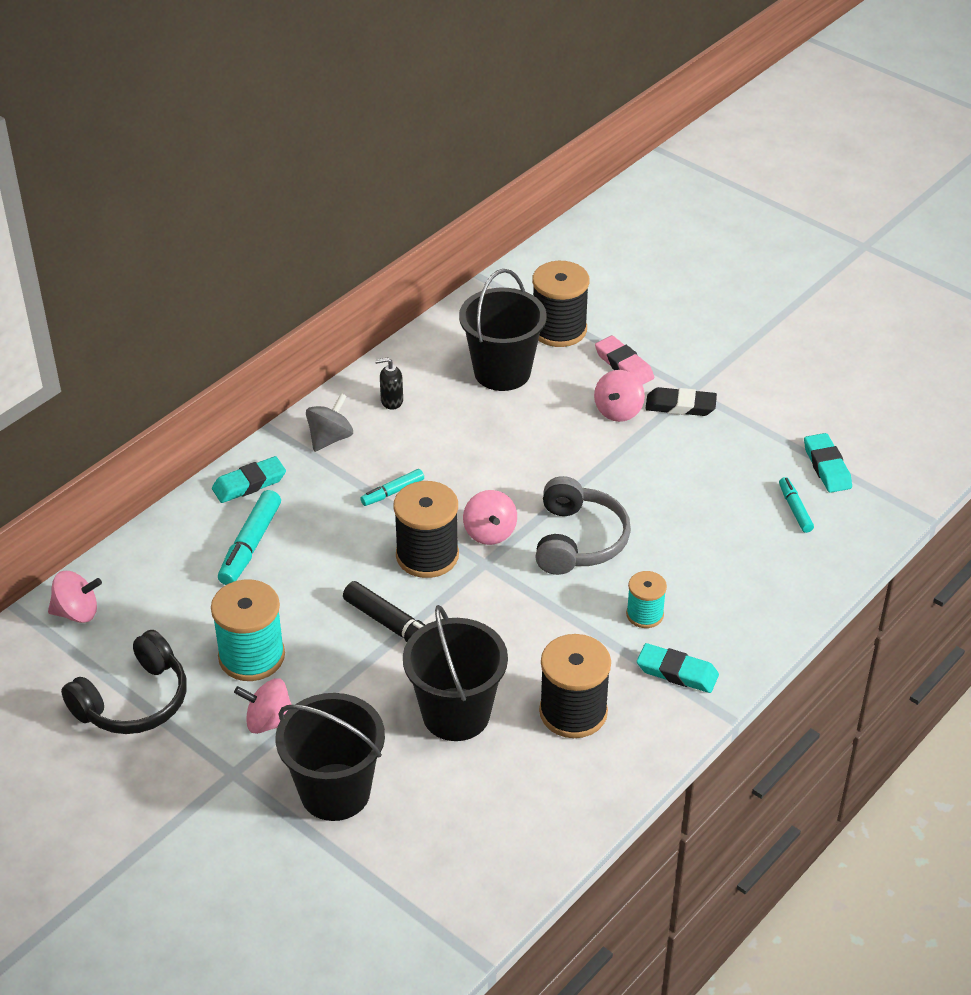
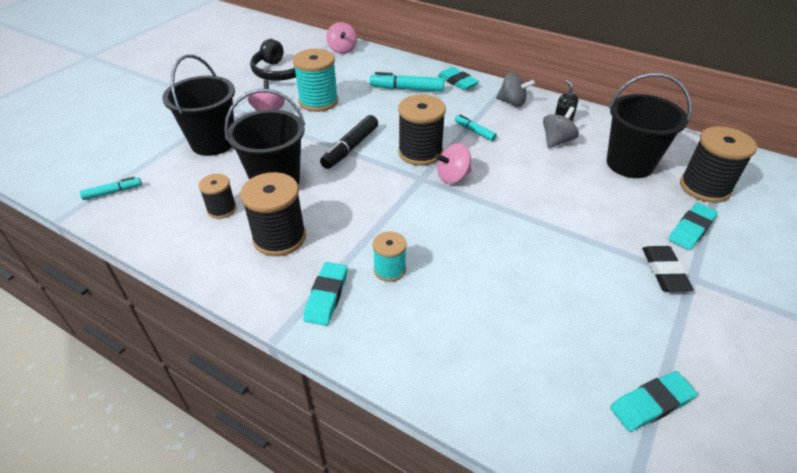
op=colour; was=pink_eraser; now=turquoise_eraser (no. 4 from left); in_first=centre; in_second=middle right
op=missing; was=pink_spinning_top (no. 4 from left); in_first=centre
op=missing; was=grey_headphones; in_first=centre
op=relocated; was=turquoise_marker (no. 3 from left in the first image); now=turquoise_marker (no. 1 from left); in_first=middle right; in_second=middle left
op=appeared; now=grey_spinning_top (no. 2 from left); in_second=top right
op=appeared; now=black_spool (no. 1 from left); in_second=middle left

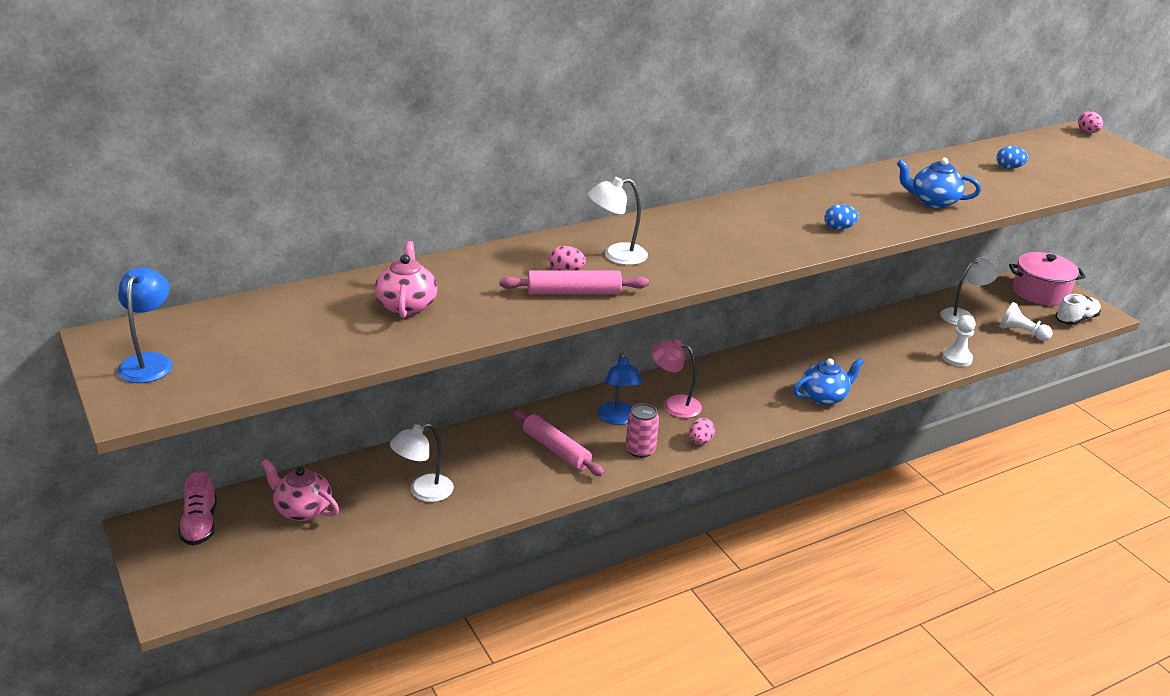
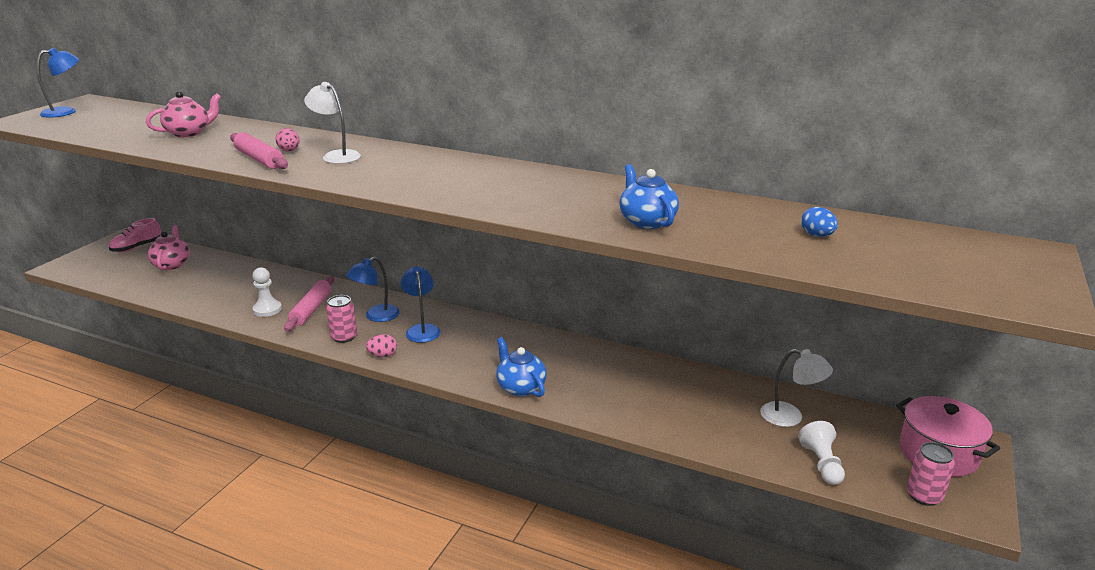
op=missing; was=pink_egg (no. 3 from left); in_first=top right
op=missing; was=blue_egg (no. 1 from left); in_first=top right
op=exchanged; was=white_shoe; now=pink_can (no. 2 from left); in_first=middle right; in_second=bottom right
op=relocated; was=white_pawn (no. 1 from left); in_first=middle right; in_second=middle left
op=colour; was=pink_lamp; now=blue_lamp (no. 3 from left); in_first=centre; in_second=centre
op=spun; was=blue_teapot (no. 1 from left); in_first=middle right; in_second=centre; clockwise=-150
op=missing; was=white_lamp (no. 1 from left); in_first=centre

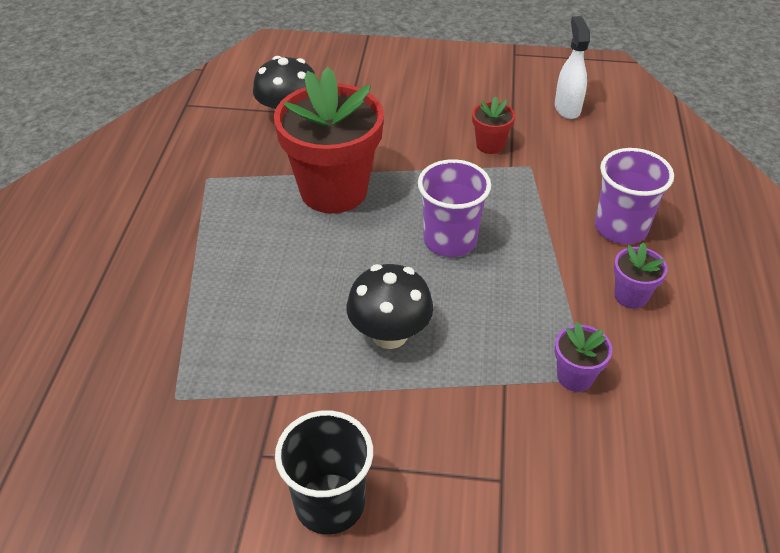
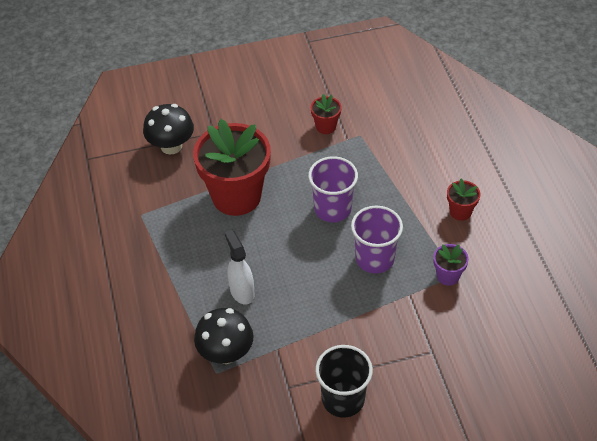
op=relocated; was=white_spray_bottle; in_first=top right; in_second=centre
op=relocated; was=purple_cup (no. 2 from left); in_first=middle right; in_second=centre
op=colour; was=purple_flower_pot (no. 2 from left); now=red_flower_pot (no. 3 from left); in_first=middle right; in_second=middle right
op=relocated; was=black_mushroom (no. 2 from left); in_first=centre; in_second=bottom centre

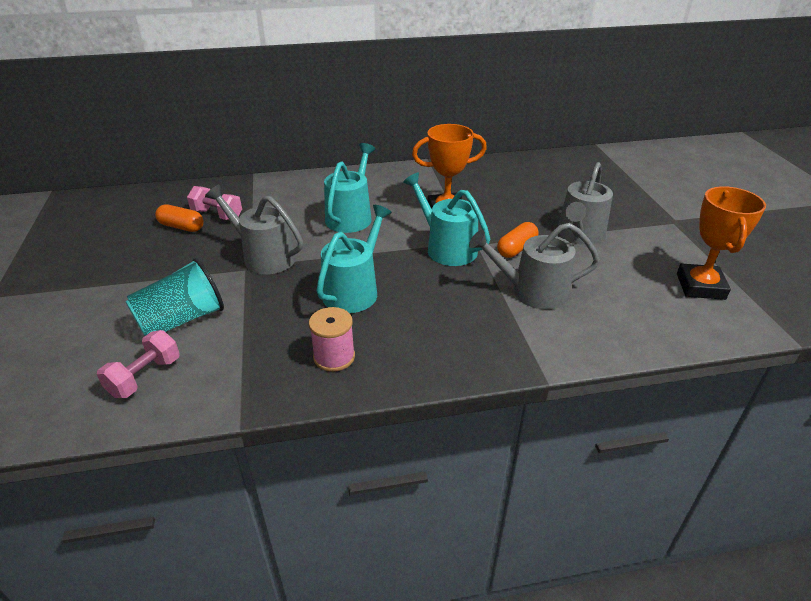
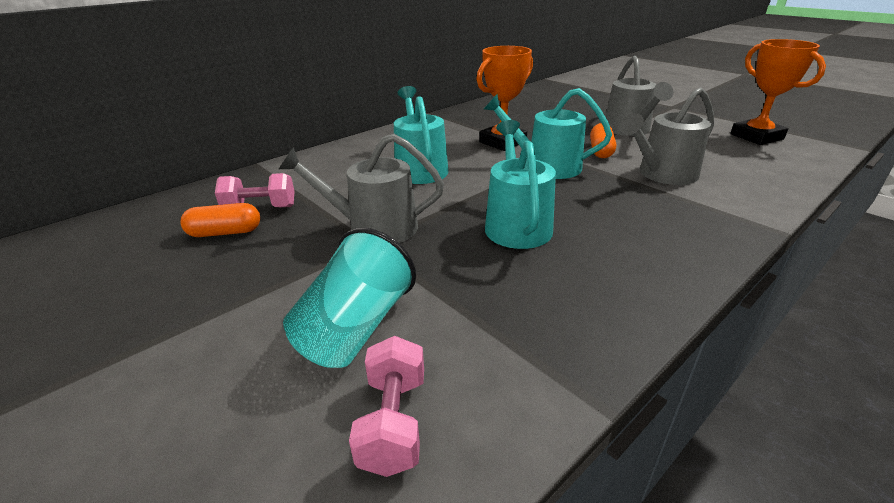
op=missing; was=pink_spool; in_first=centre

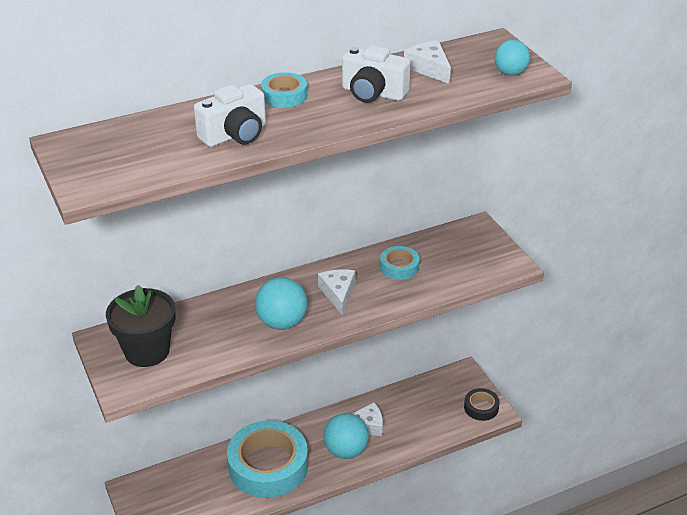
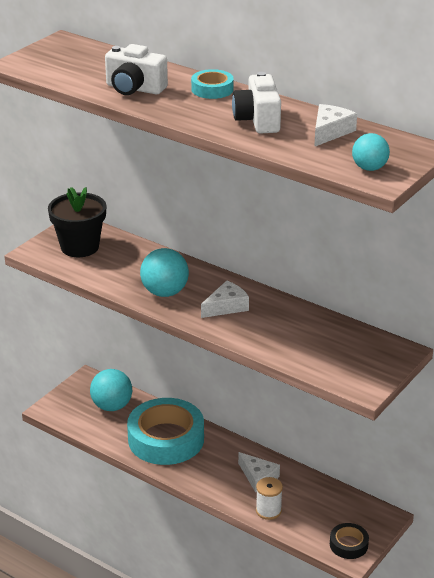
op=missing; was=turquoise_tape (no. 3 from left); in_first=centre
op=relocated; was=turquoise_ball (no. 2 from left in the first image); now=turquoise_ball (no. 1 from left); in_first=bottom centre; in_second=bottom left
op=appeared; now=white_spool; in_second=bottom centre

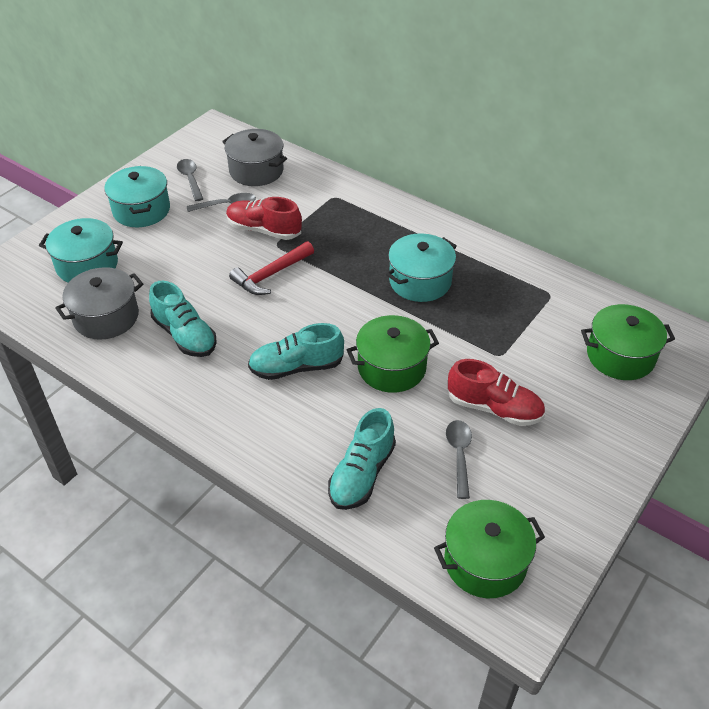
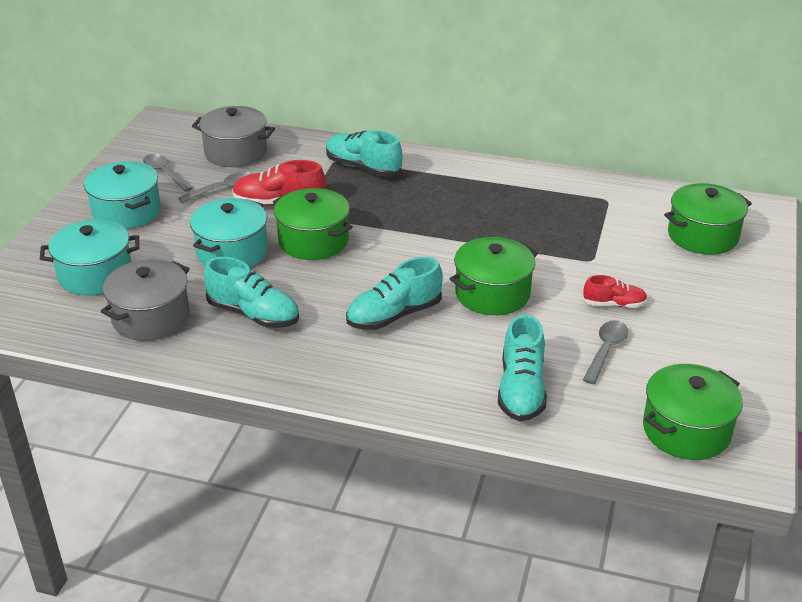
op=relocated; was=turquoise_pot (no. 3 from left); in_first=centre; in_second=middle left
op=exchanged; was=red_hammer; now=green_pot (no. 1 from left); in_first=centre; in_second=centre
op=size; was=red_shoe (no. 2 from left); in_first=middle right; in_second=middle right; ratio=0.6
op=spun; was=grey_spoon (no. 3 from left); in_first=centre; in_second=middle right; clockwise=45
op=appeared; now=turquoise_shoe (no. 2 from left); in_second=top centre

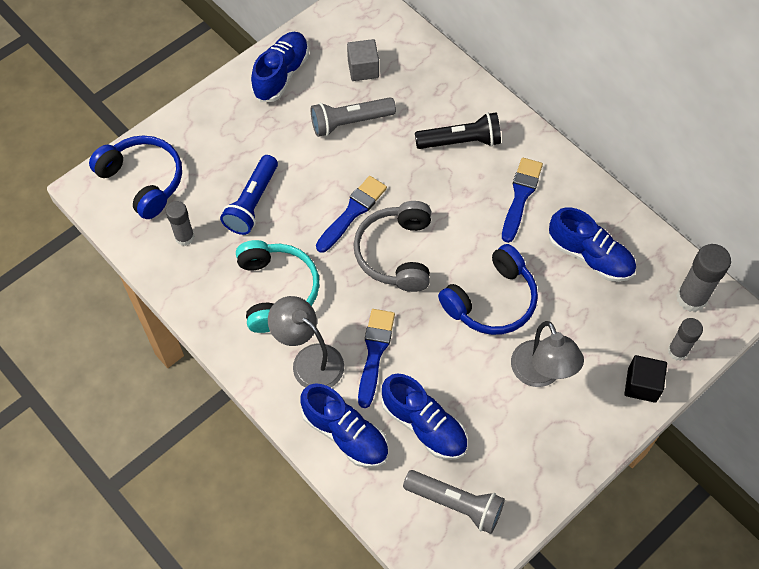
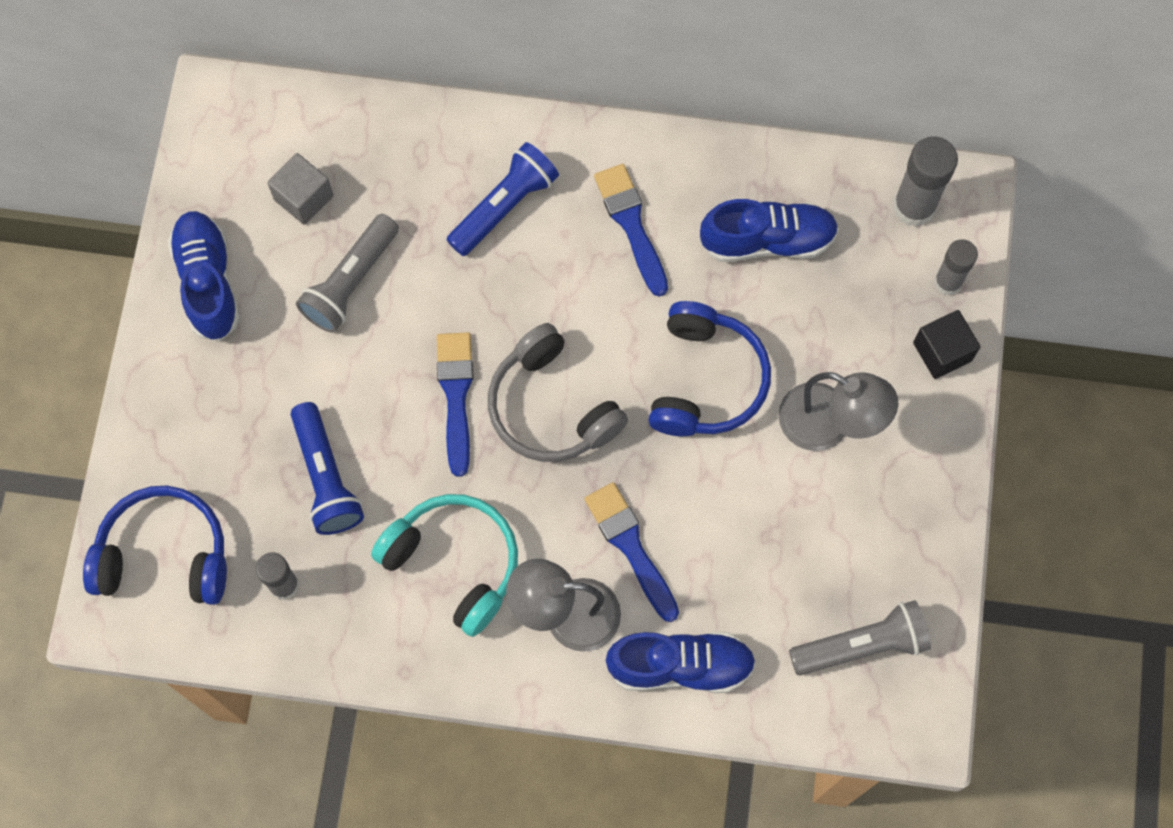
op=colour; was=black_flashlight; now=blue_flashlight (no. 2 from left); in_first=top centre; in_second=top centre
op=missing; was=blue_shoe (no. 3 from left); in_first=bottom centre

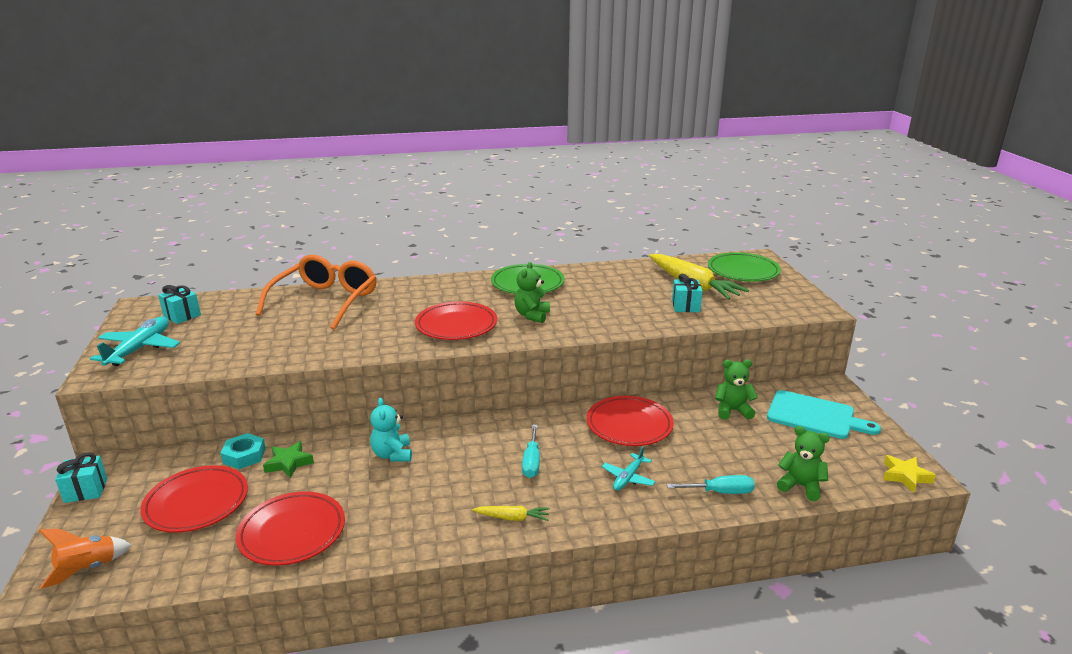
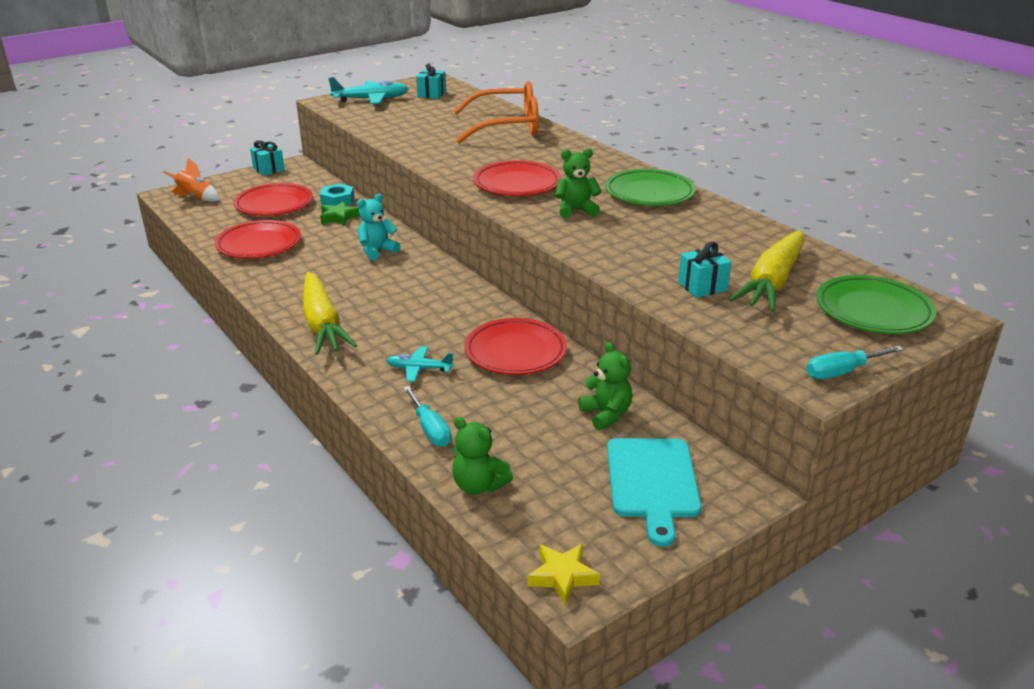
op=relocated; was=turquoise_screwdriver (no. 1 from left in the first image); now=turquoise_screwdriver (no. 2 from left); in_first=bottom centre; in_second=middle right
op=spun; was=green_teddy_bear (no. 3 from left in the first image); in_first=bottom right; in_second=centre; clockwise=120
op=size; was=yellow_carrot (no. 1 from left); in_first=bottom centre; in_second=middle left; ratio=2.18

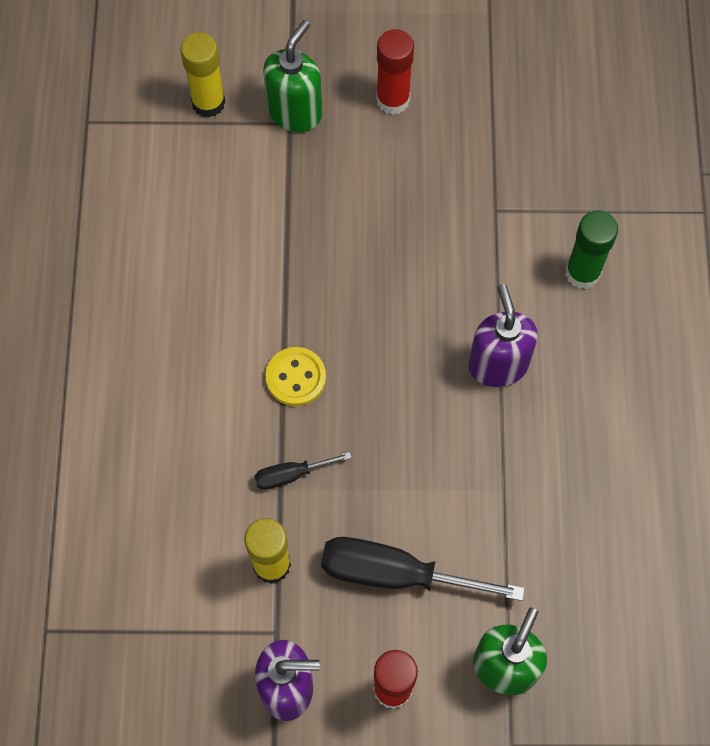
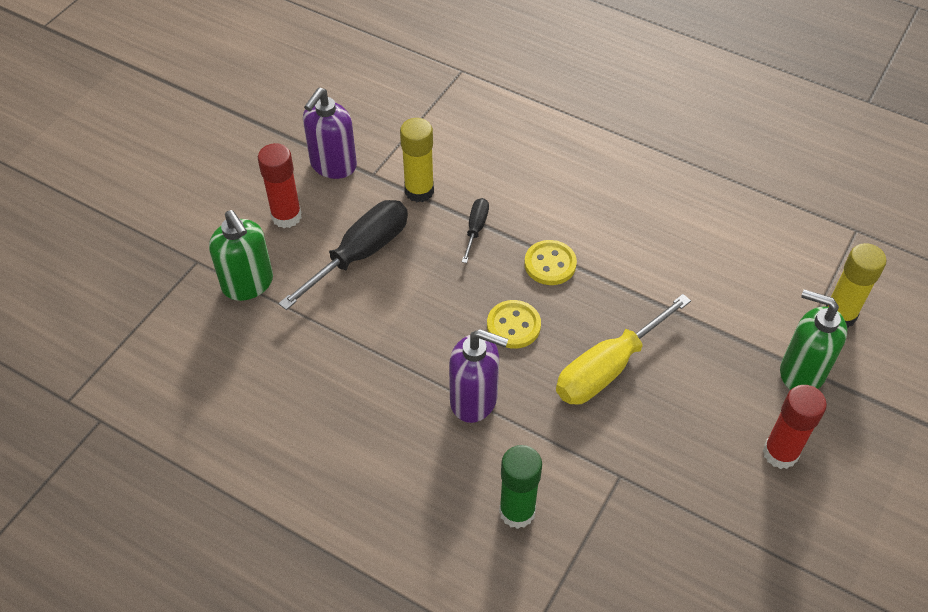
op=spun; was=green_soap_dispenser (no. 1 from left in the first image); in_first=top centre; in_second=middle right; clockwise=150
op=appeared; now=yellow_screwdriver; in_second=middle right
op=appeared; now=yellow_button (no. 1 from left); in_second=centre

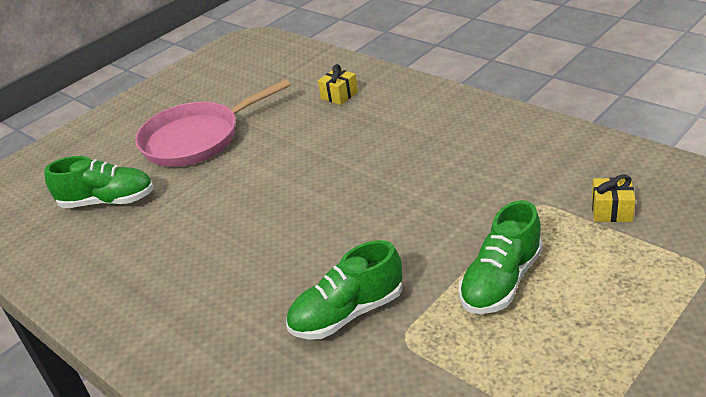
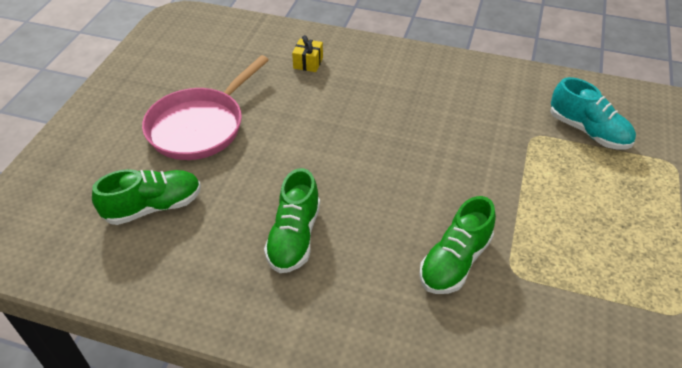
op=exchanged; was=yellow_gift (no. 2 from left); now=turquoise_shoe; in_first=middle right; in_second=top right
op=relocated; was=green_shoe (no. 3 from left in the first image); now=green_shoe (no. 2 from left); in_first=middle right; in_second=centre

